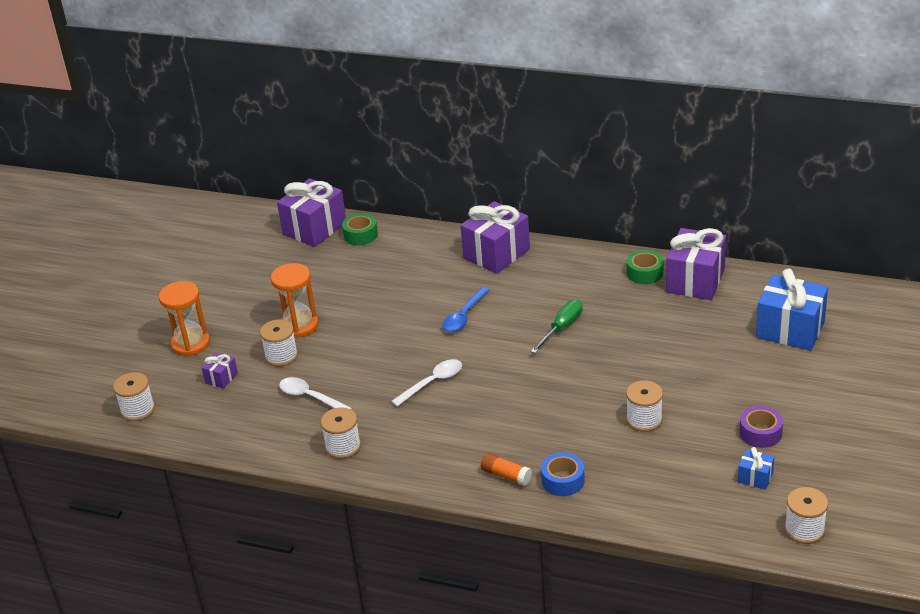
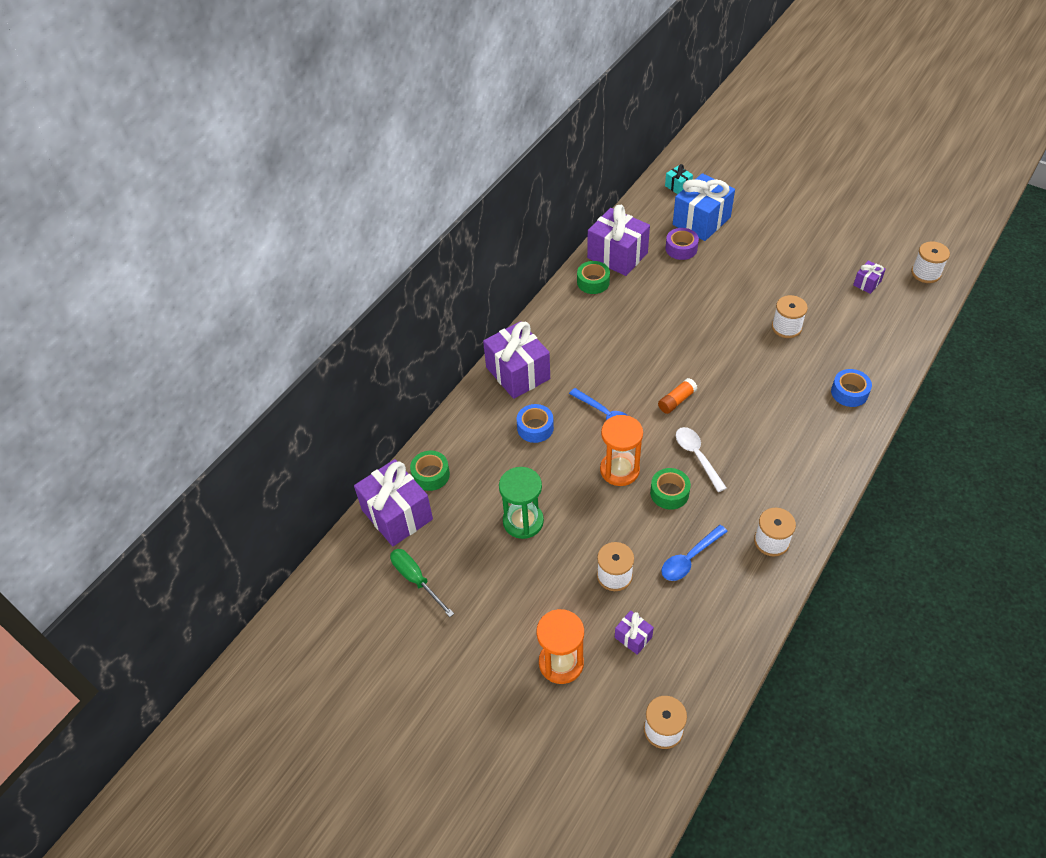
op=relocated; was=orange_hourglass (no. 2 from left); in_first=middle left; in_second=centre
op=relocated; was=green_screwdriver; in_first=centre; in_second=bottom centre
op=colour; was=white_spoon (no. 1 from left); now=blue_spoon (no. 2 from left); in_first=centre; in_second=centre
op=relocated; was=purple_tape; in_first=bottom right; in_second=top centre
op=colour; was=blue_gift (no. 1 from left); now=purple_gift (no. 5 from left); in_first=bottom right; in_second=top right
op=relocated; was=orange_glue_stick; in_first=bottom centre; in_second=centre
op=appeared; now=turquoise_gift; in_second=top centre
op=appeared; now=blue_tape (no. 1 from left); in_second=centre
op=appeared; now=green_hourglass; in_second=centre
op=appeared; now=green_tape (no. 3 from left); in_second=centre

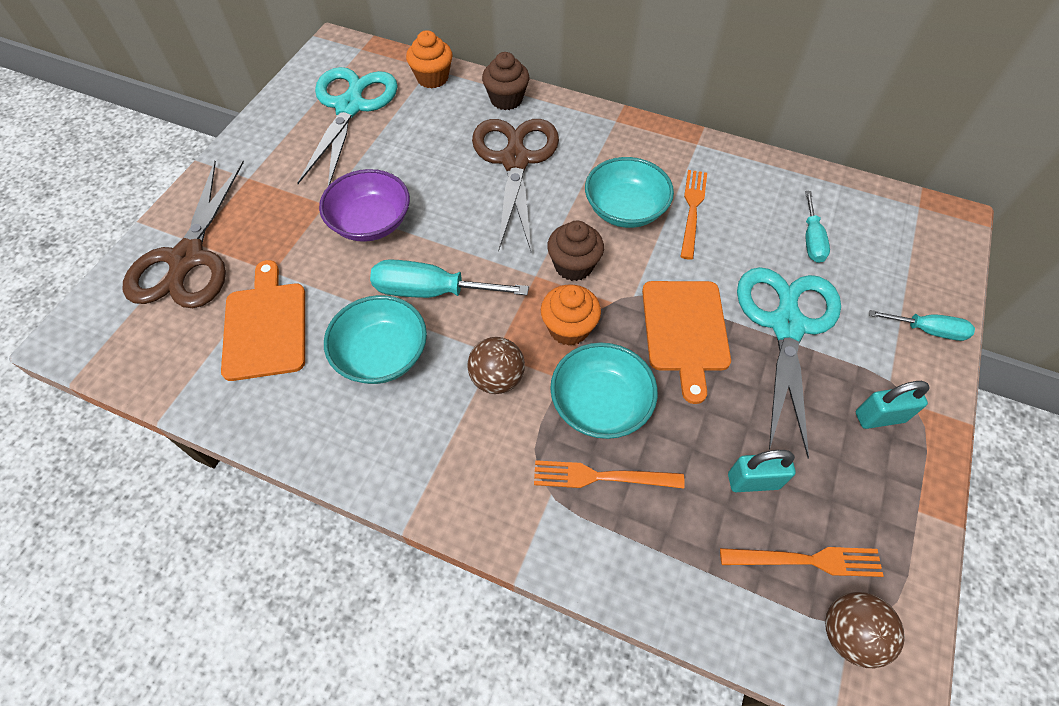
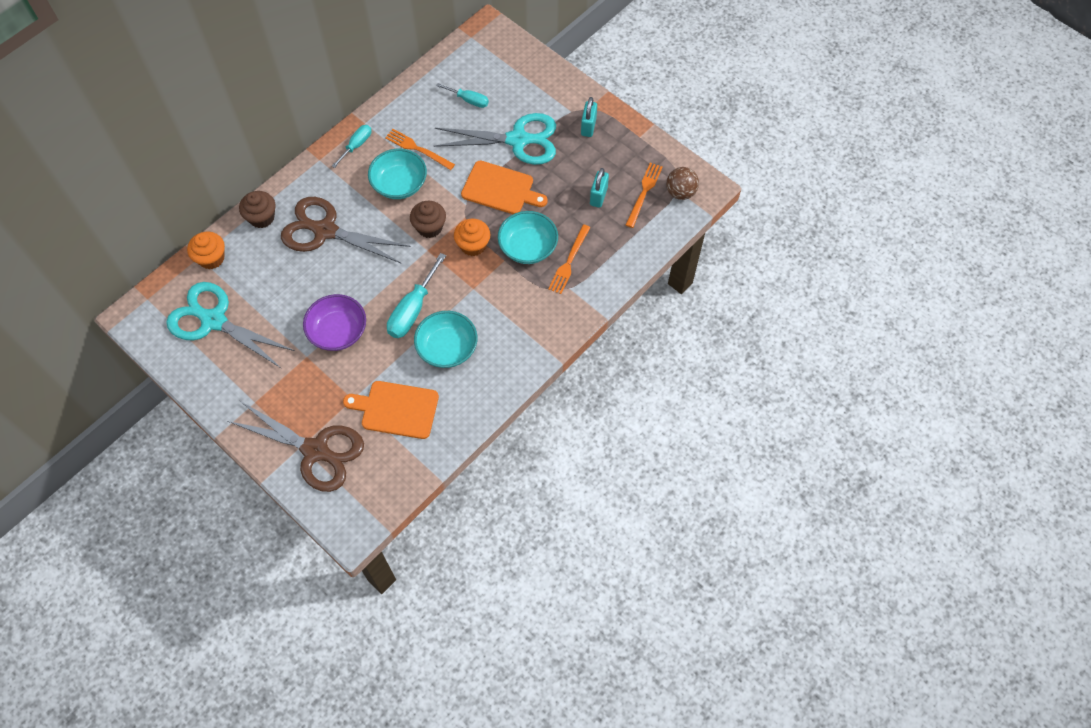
op=spun; was=turquoise_scissors (no. 2 from left); in_first=middle right; in_second=top centre; clockwise=150
op=relocated; was=turquoise_screwdriver (no. 3 from left in the first image); now=turquoise_screwdriver (no. 1 from left); in_first=middle right; in_second=top left
op=missing; was=brown_ball (no. 1 from left); in_first=centre

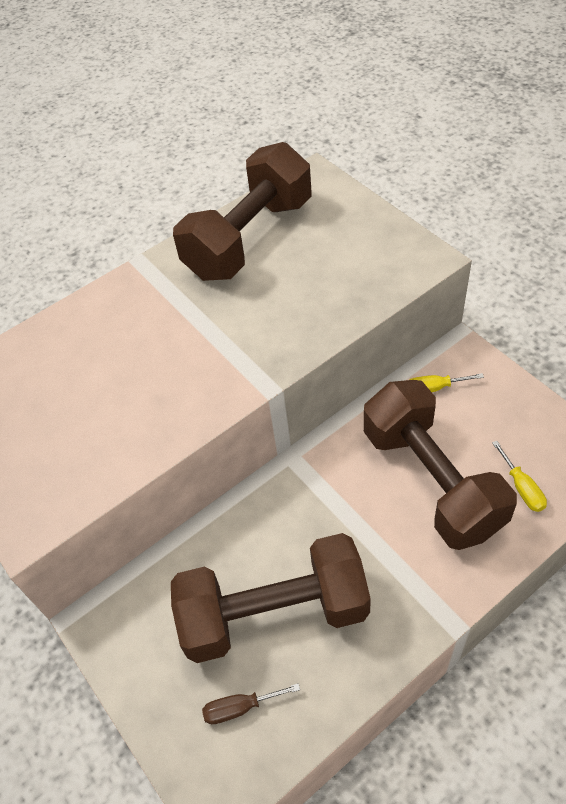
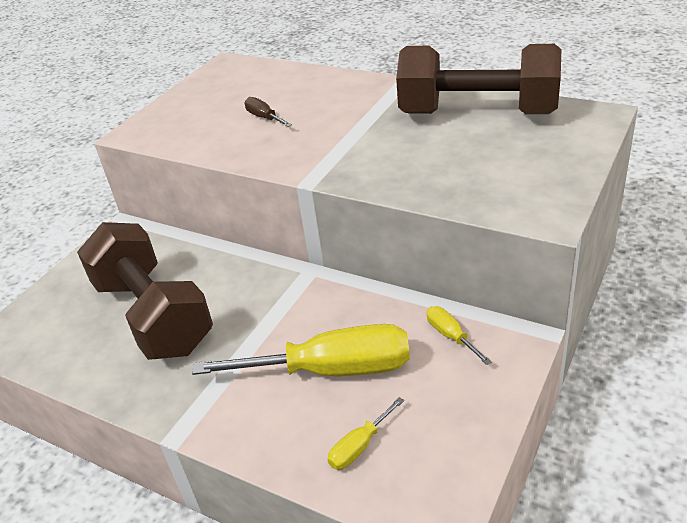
op=exchanged; was=brown_dumbbell (no. 3 from left); now=yellow_screwdriver (no. 1 from left); in_first=middle right; in_second=bottom centre
op=relocated; was=brown_screwdriver; in_first=bottom centre; in_second=top centre

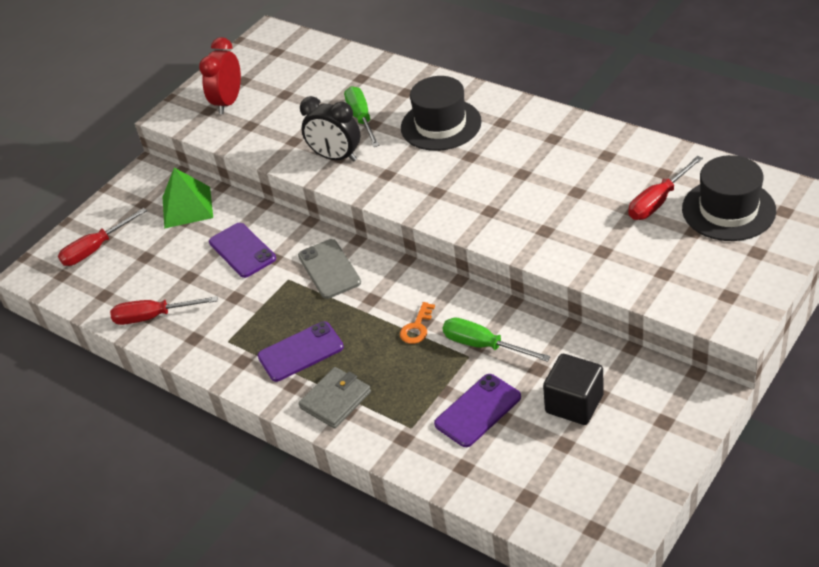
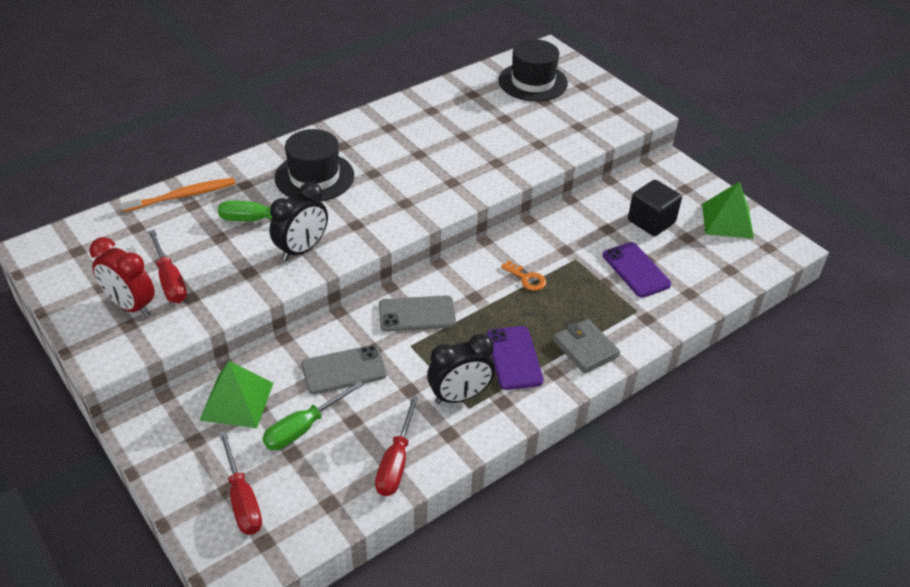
op=relocated; was=red_screwdriver (no. 3 from left in the first image); now=red_screwdriver (no. 1 from left); in_first=top right; in_second=middle left
op=colour; was=purple_phone (no. 1 from left); now=grey_phone (no. 1 from left); in_first=middle left; in_second=centre
op=relocated; was=green_screwdriver (no. 2 from left); in_first=centre; in_second=bottom centre
op=appeared; now=orange_toothbrush; in_second=top left
op=appeared; now=green_pyramid (no. 2 from left); in_second=middle right
op=appeared; now=black_clock (no. 2 from left); in_second=centre

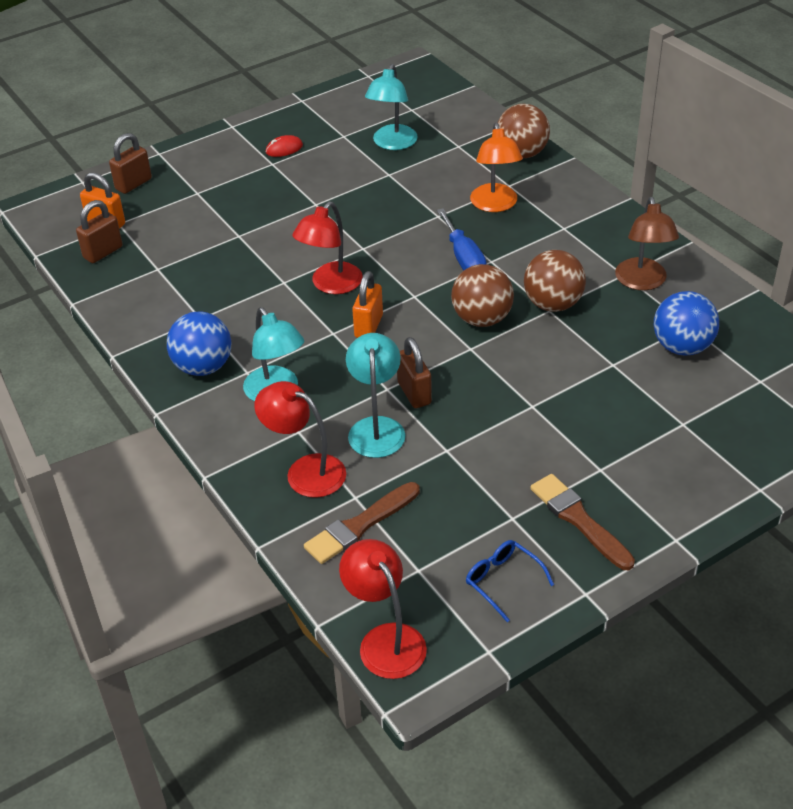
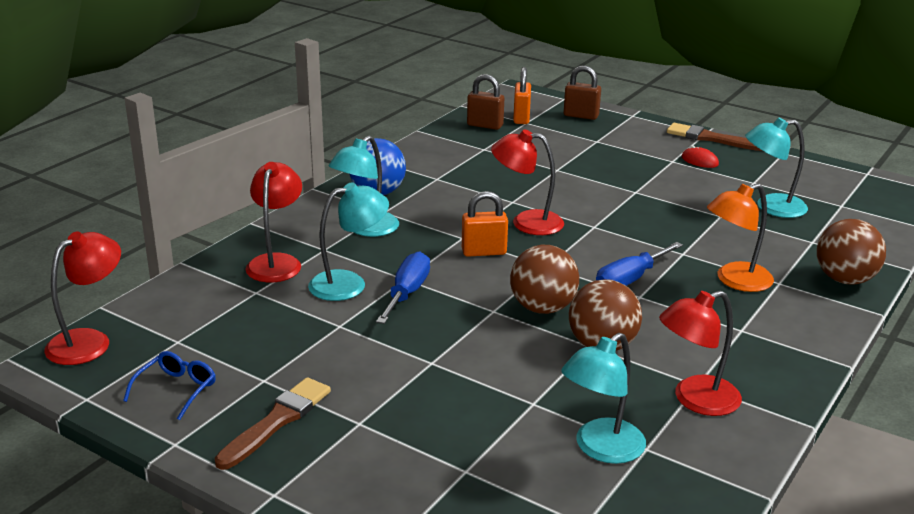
op=colour; was=brown_lamp; now=red_lamp (no. 4 from left); in_first=top right; in_second=bottom right
op=exchanged; was=blue_ball (no. 2 from left); now=turquoise_lamp (no. 3 from left); in_first=middle right; in_second=bottom centre
op=exchanged; was=brown_padlock (no. 3 from left); now=blue_screwdriver (no. 1 from left); in_first=centre; in_second=centre
op=relocated; was=brown_brush (no. 1 from left in the first image); now=brown_brush (no. 2 from left); in_first=centre; in_second=top right

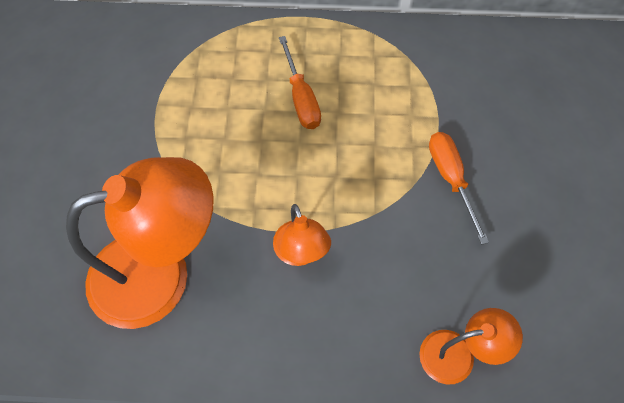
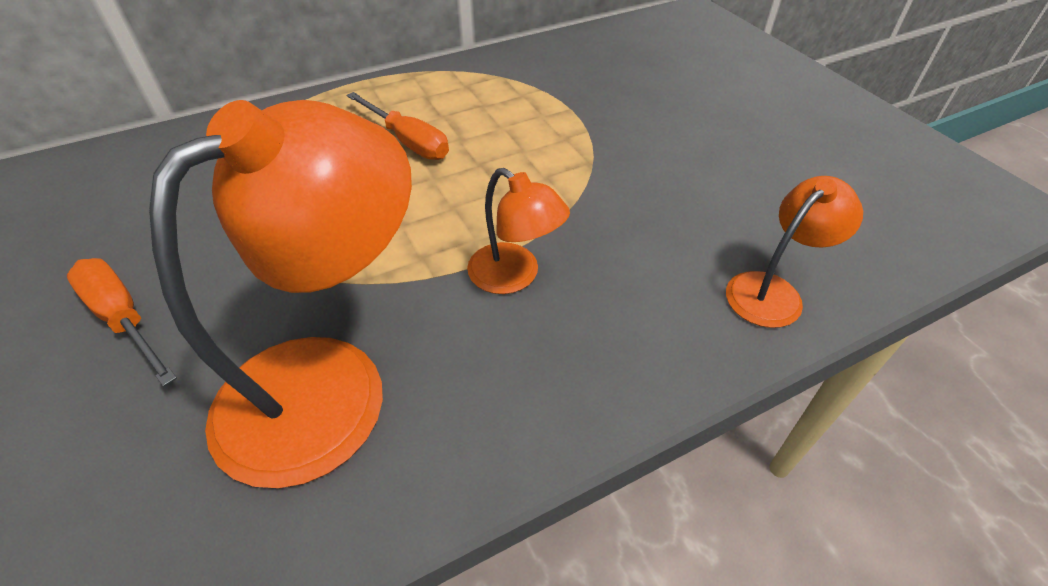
op=relocated; was=orange_screwdriver (no. 2 from left in the first image); now=orange_screwdriver (no. 1 from left); in_first=middle right; in_second=middle left

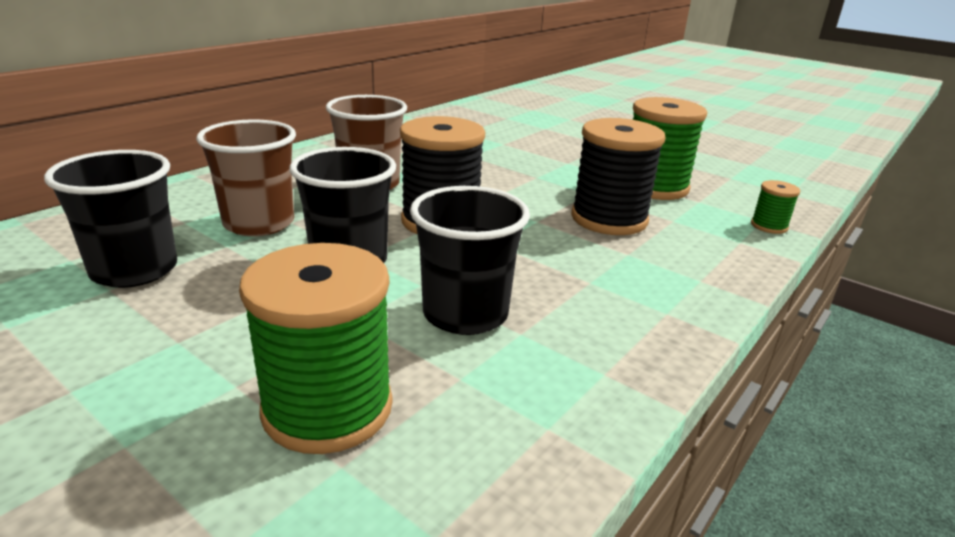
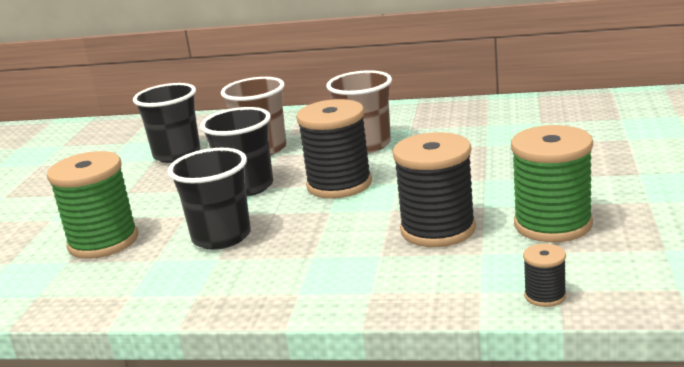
op=colour; was=green_spool (no. 3 from left); now=black_spool (no. 3 from left); in_first=middle right; in_second=bottom right

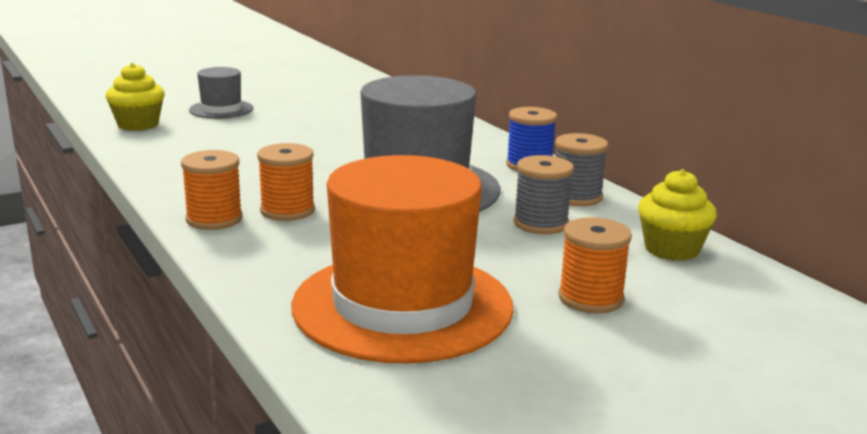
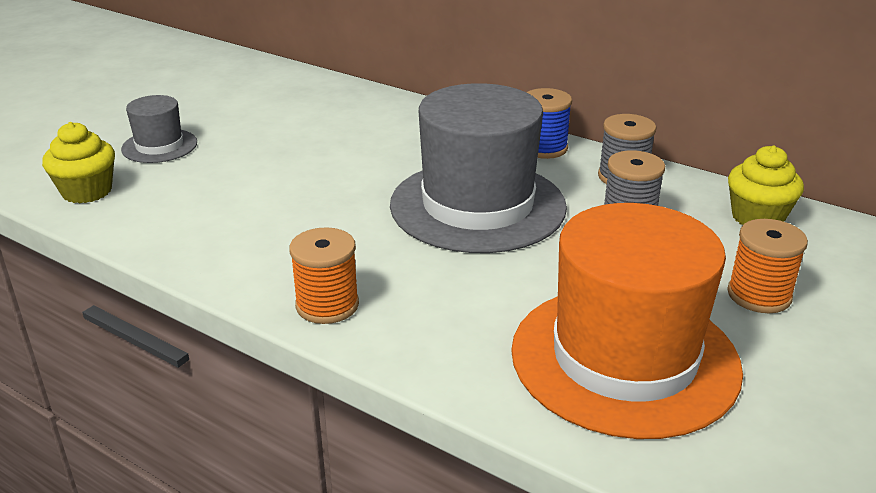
op=missing; was=orange_spool (no. 2 from left); in_first=middle left

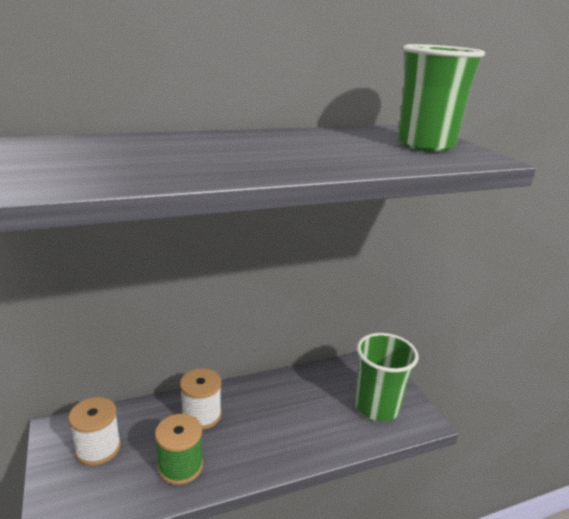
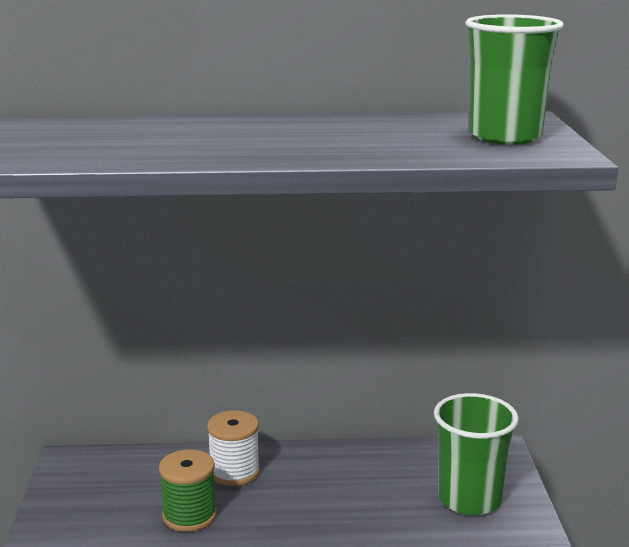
op=missing; was=white_spool (no. 1 from left); in_first=bottom left

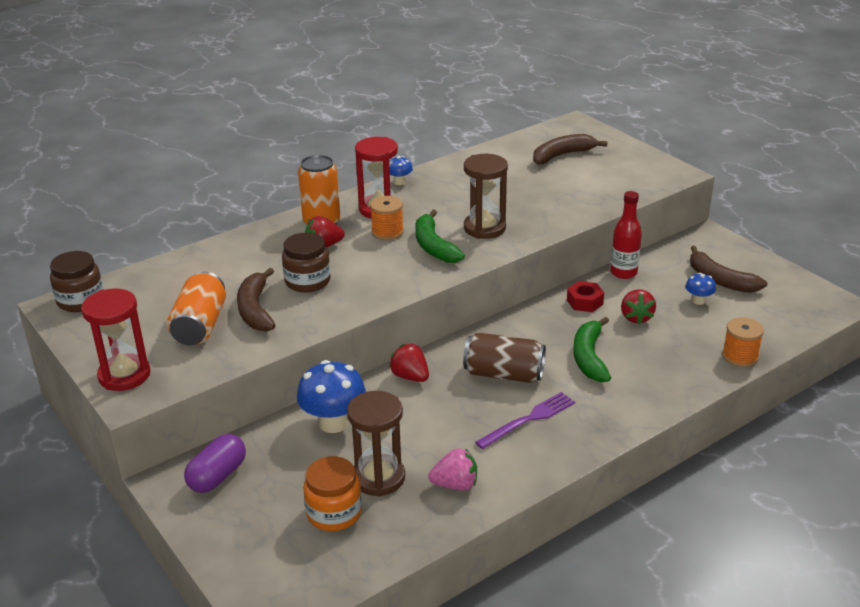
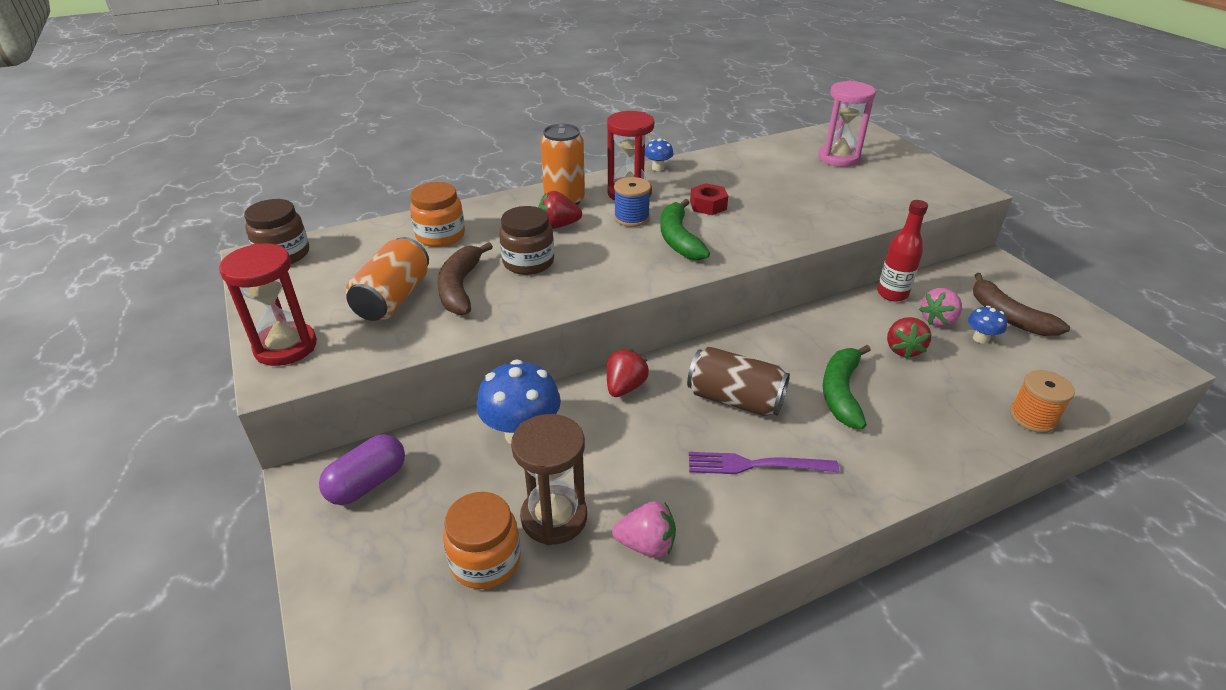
op=exchanged; was=brown_banana (no. 2 from left); now=pink_hourglass; in_first=top centre; in_second=top right
op=missing; was=brown_hourglass (no. 2 from left); in_first=top centre
op=colour; was=orange_spool (no. 1 from left); now=blue_spool; in_first=centre; in_second=top centre
op=relocated; was=red_nut; in_first=middle right; in_second=top centre
op=spun; was=red_strawberry (no. 2 from left); in_first=centre; in_second=centre; clockwise=60
op=spun; was=purple_fork; in_first=bottom centre; in_second=bottom centre; clockwise=-150
op=appeared; now=orange_jar (no. 1 from left); in_second=top centre
op=appeared; now=pink_strawberry (no. 2 from left); in_second=middle right

